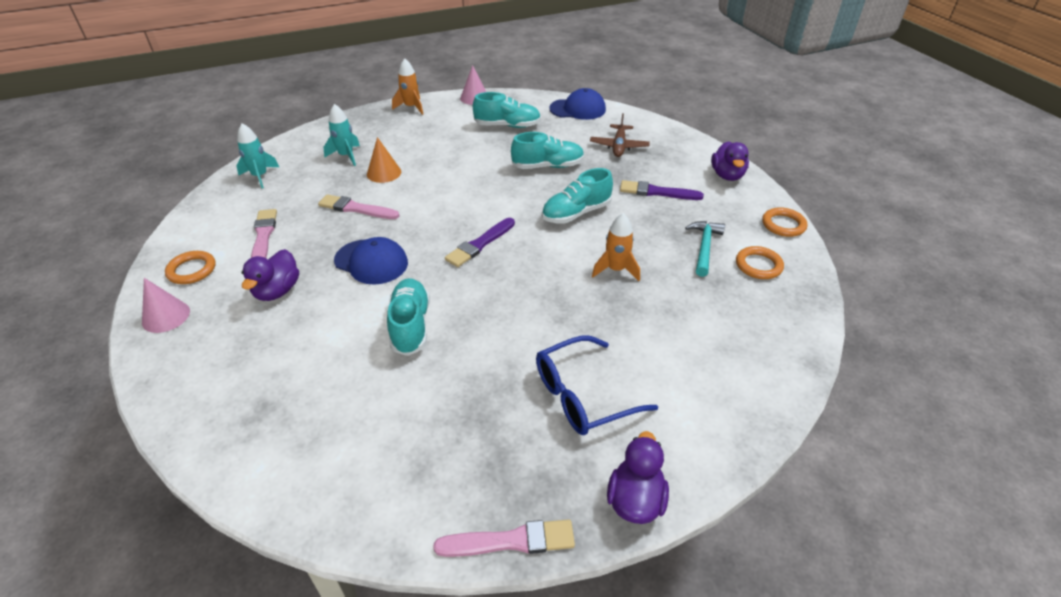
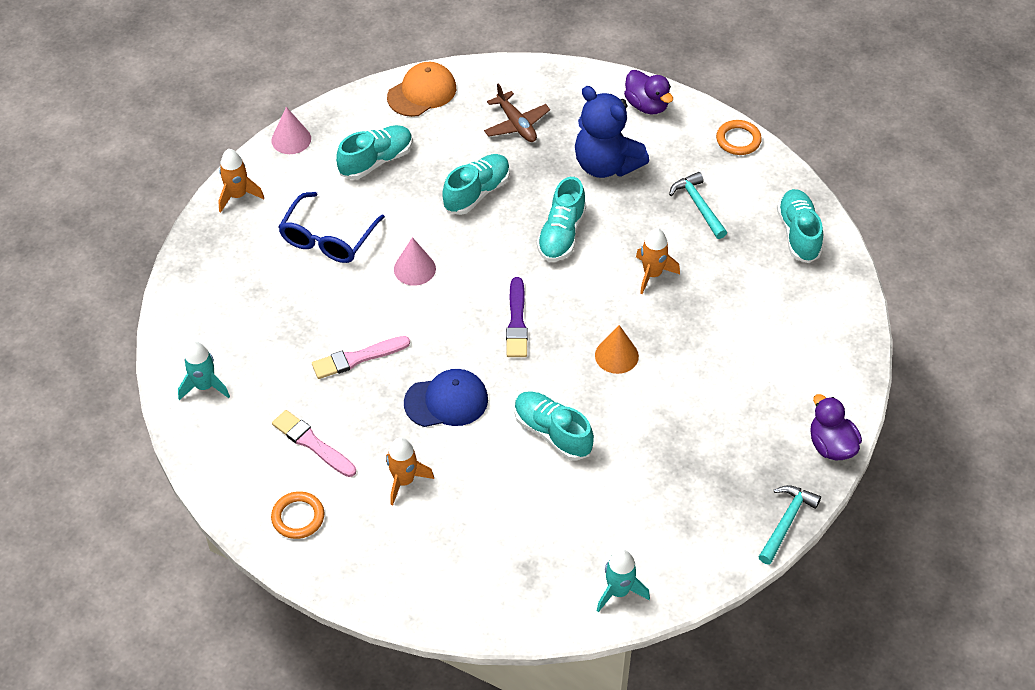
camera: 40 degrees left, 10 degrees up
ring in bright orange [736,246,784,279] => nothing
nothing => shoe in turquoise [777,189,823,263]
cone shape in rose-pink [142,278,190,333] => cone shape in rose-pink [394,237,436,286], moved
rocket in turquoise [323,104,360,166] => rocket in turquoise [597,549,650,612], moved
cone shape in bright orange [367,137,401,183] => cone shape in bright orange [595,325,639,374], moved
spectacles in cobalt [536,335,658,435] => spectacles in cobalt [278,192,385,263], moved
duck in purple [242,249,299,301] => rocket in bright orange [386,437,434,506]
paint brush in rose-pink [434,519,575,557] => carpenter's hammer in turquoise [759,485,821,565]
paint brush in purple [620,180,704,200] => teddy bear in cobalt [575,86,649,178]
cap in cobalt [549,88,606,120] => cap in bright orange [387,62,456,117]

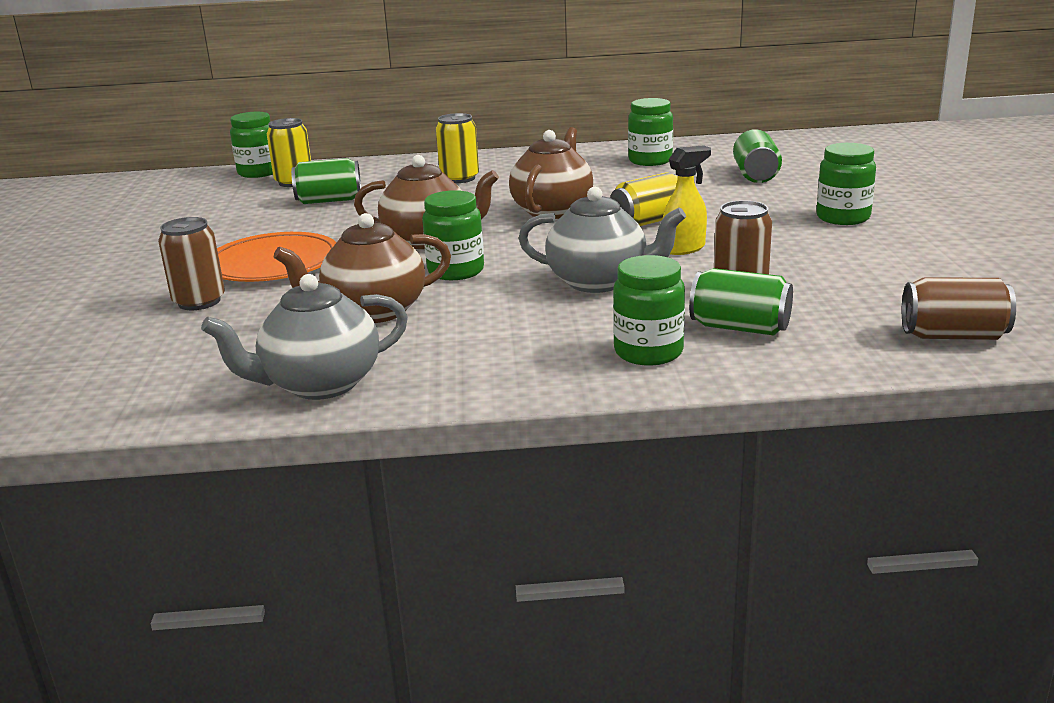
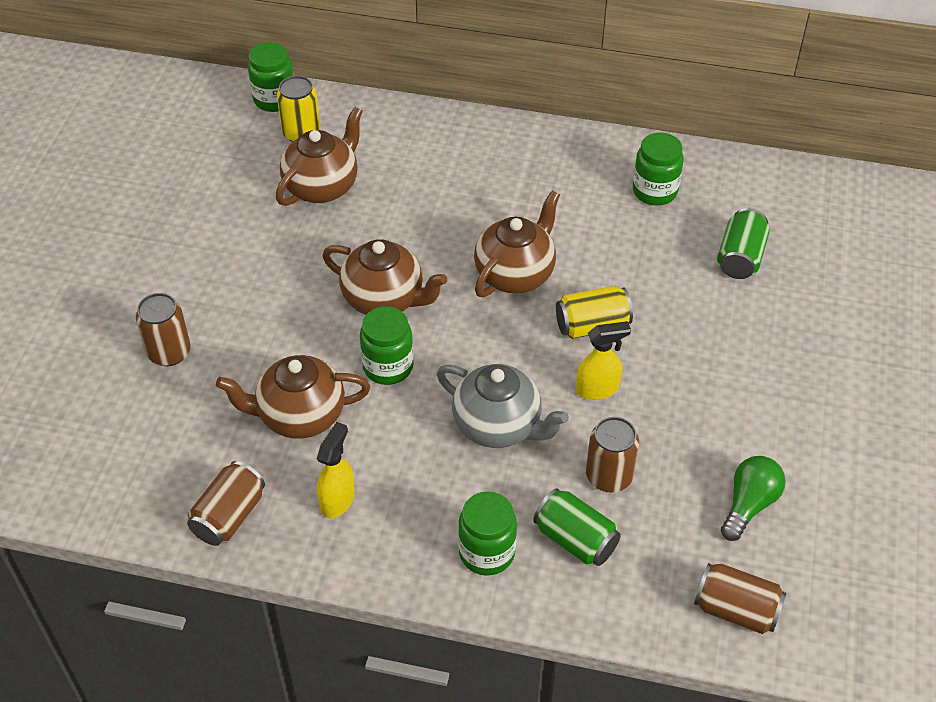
camera: 15 degrees right, 25 degrees up
flat dish in bright orange [217,232,337,282] => nothing
tin in yellow [436,113,479,183] => nothing
preserve jar in leaf-green [816,143,876,225] => nothing
nothing => spray bottle in yellow [317,422,355,518]
nothing => bulb in leaf-green [721,456,786,541]
teapot in gray [201,274,408,400] => tin in brown [187,461,265,546]
tin in leaf-green [291,158,361,204] => teapot in brown [276,107,363,206]

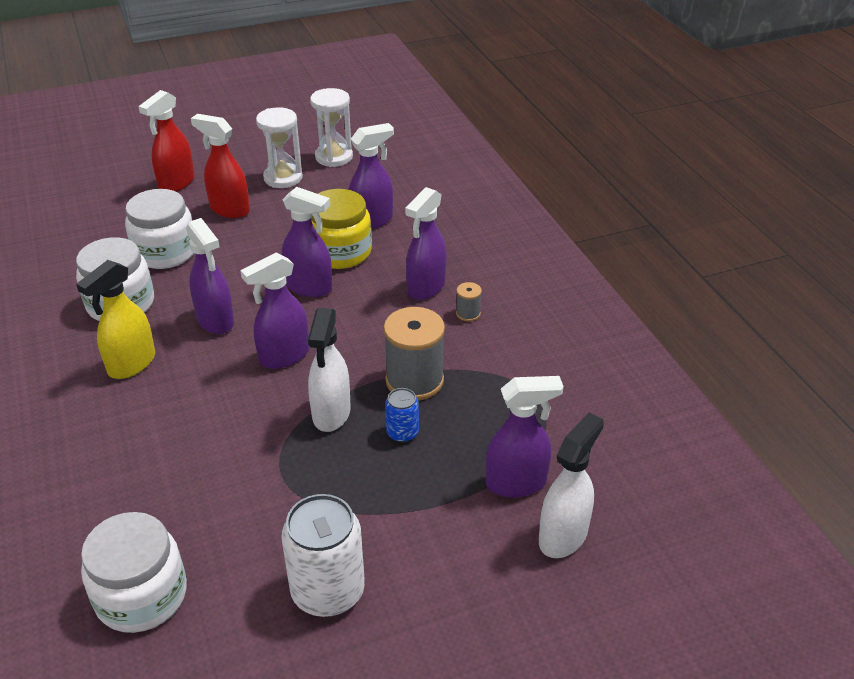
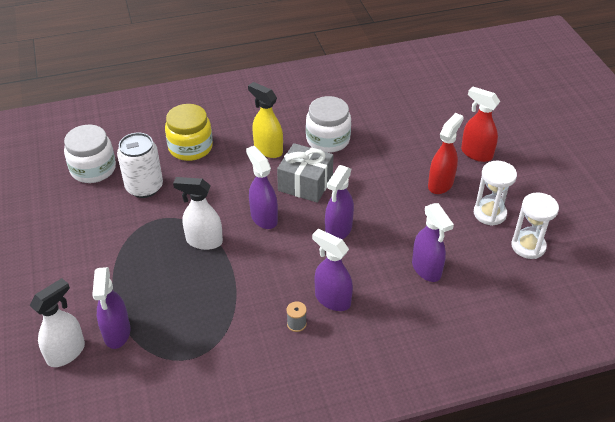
camera: 95 degrees right, 5 degrees up
preserve jar in white [125,189,194,269] => nothing
spool in gray [384,307,445,401] => nothing
tin in cobalt [385,388,419,443] => nothing
tin in white [281,494,365,617] => tin in white [117,133,163,198], moved
preserve jar in yellow [311,189,372,269] => preserve jar in yellow [165,104,213,161], moved
spray bottle in purple [186,218,234,334] => present in gray [277,143,333,203]
spray bottle in white [539,412,604,558] => spray bottle in white [30,278,85,367], 90 degrees counterclockwise

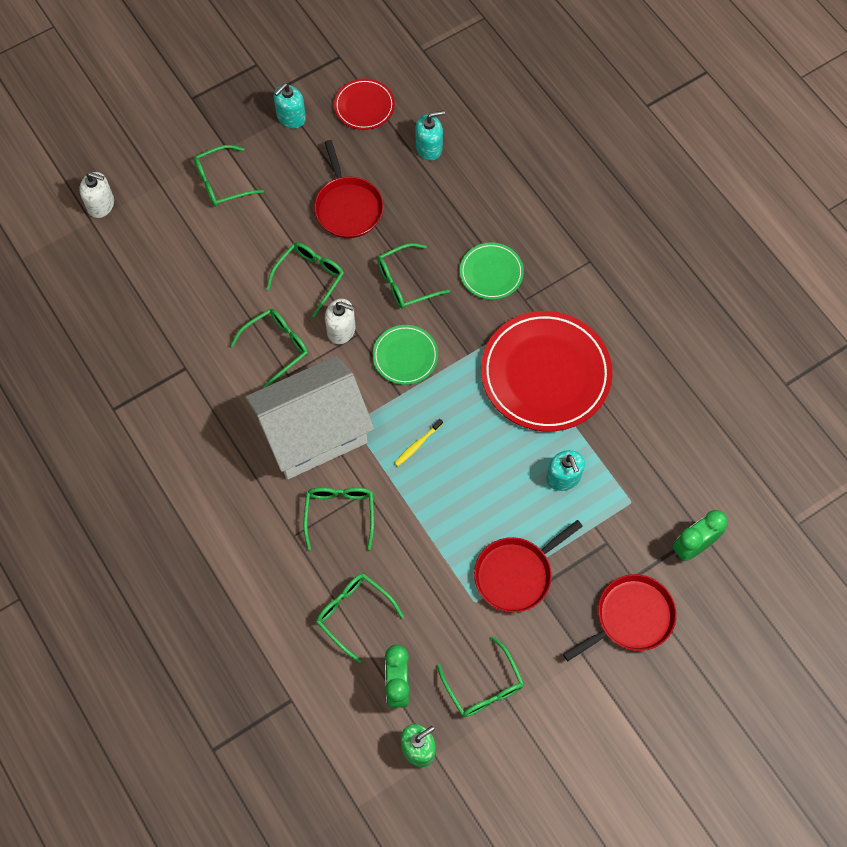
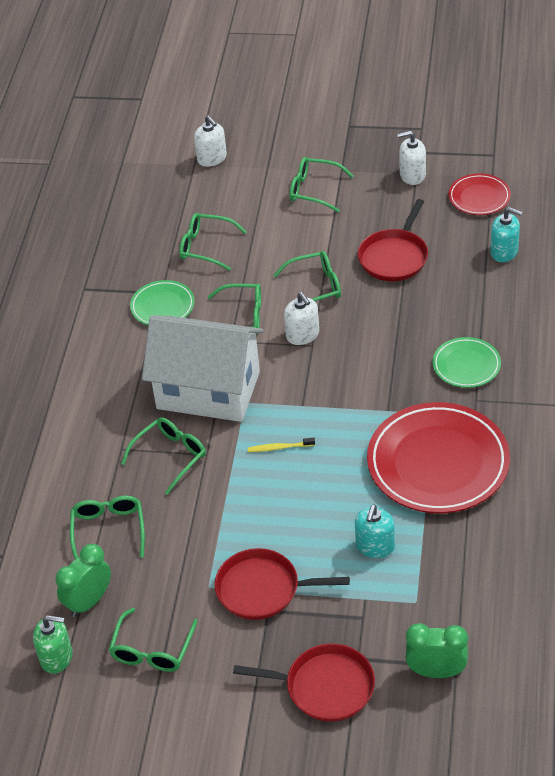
camera: 45 degrees right, 20 degrees down
flat dish in leaf-green [373,325,438,385] => flat dish in leaf-green [130,280,195,325], moved
spectacles in leaf-green [377,243,450,309] => spectacles in leaf-green [179,213,247,271], moved
pump bottle in turquoise [274,83,306,128] => pump bottle in white [397,131,426,185]

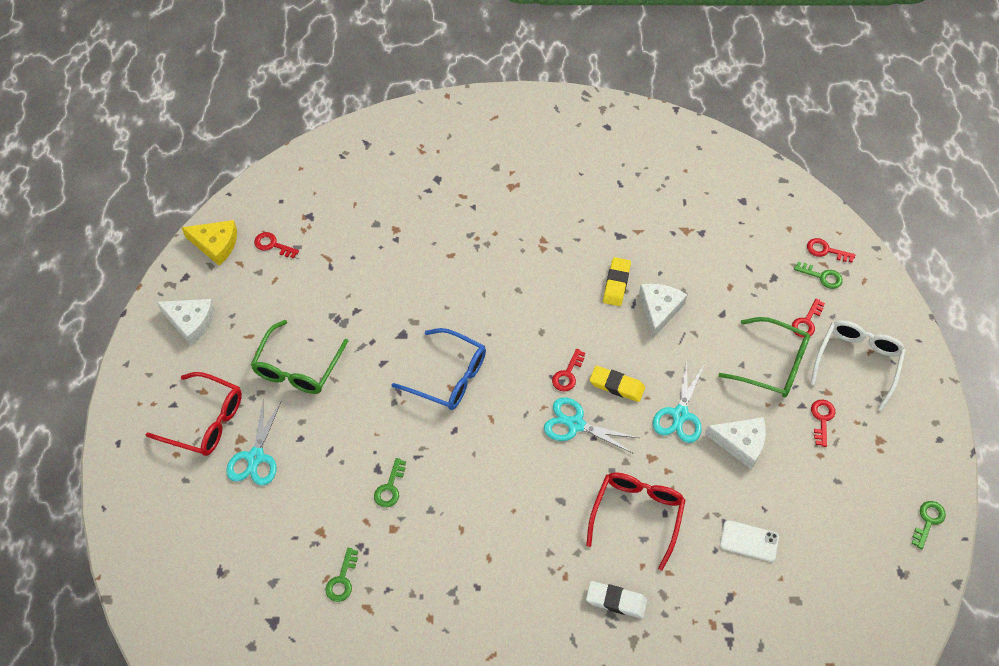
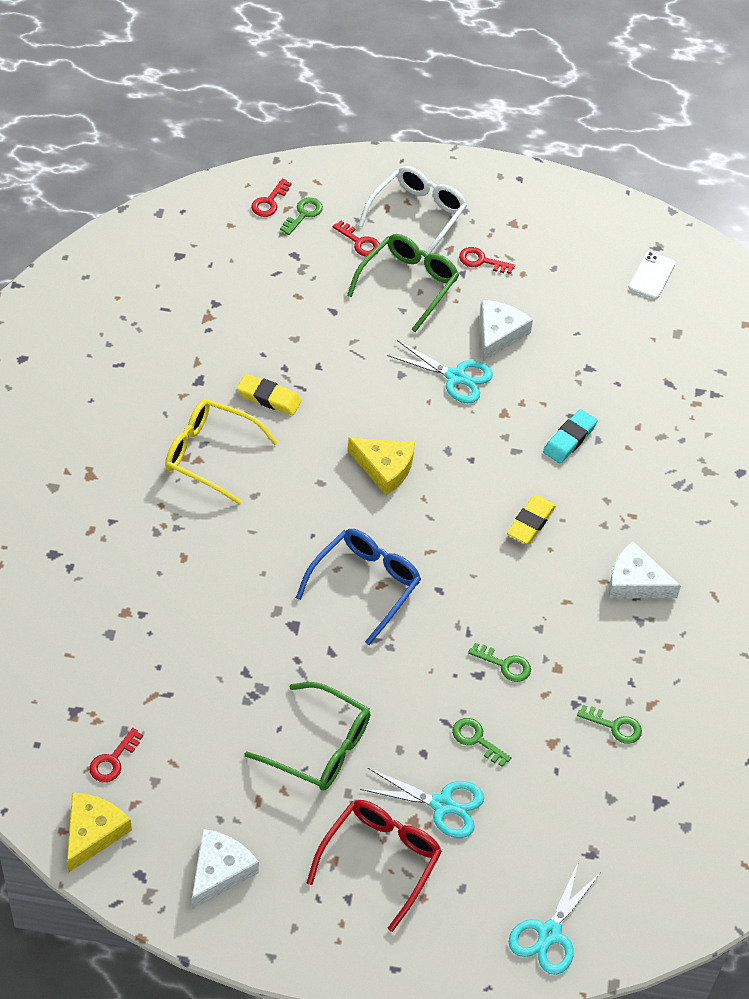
camera: 85 degrees left, 5 degrees down
pencil eraser in white [586,581,648,619] => nothing
nothing => spectacles in yellow [165,399,278,505]
shears in turquoise [544,397,639,454] => shears in turquoise [509,861,601,975], moved
pencil eraser in yellow [590,366,645,402] => pencil eraser in yellow [507,495,556,544], moved
cheese in white [639,284,687,338] => cheese in white [609,541,681,598], moved
smartphone in white [720,520,779,562] => smartphone in white [628,251,676,299], moved
door key in leaf-green [912,501,946,549] => door key in leaf-green [452,718,512,767], moved
door key in scarlet [552,349,585,392] => cheese in yellow [348,438,415,495]
spectacles in scarlet [586,472,686,571] => pencil eraser in turquoise [543,409,598,463]
spectacles in white [811,320,906,411] => spectacles in white [358,166,467,260], 90 degrees clockwise

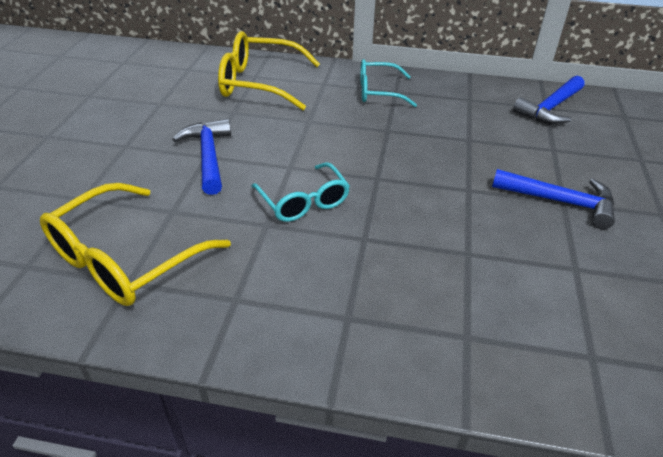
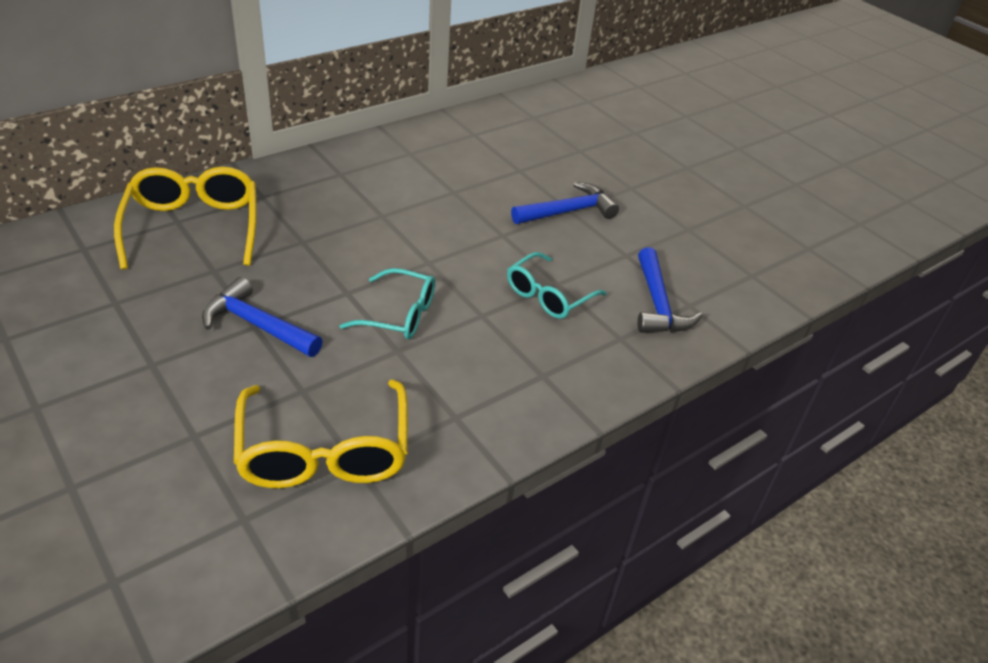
camera: 50 degrees left, 0 degrees up
spectacles in turquoise [361,59,417,107] => spectacles in turquoise [507,252,607,319], moved
carpenter's hammer in cobalt [513,76,585,124] => carpenter's hammer in cobalt [638,247,703,333], moved
spectacles in yellow [218,31,320,110] => spectacles in yellow [114,167,257,270], 120 degrees clockwise

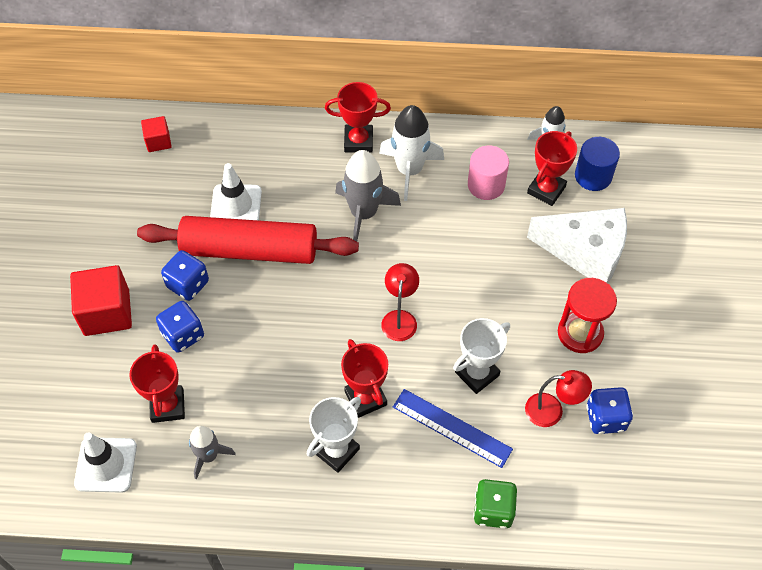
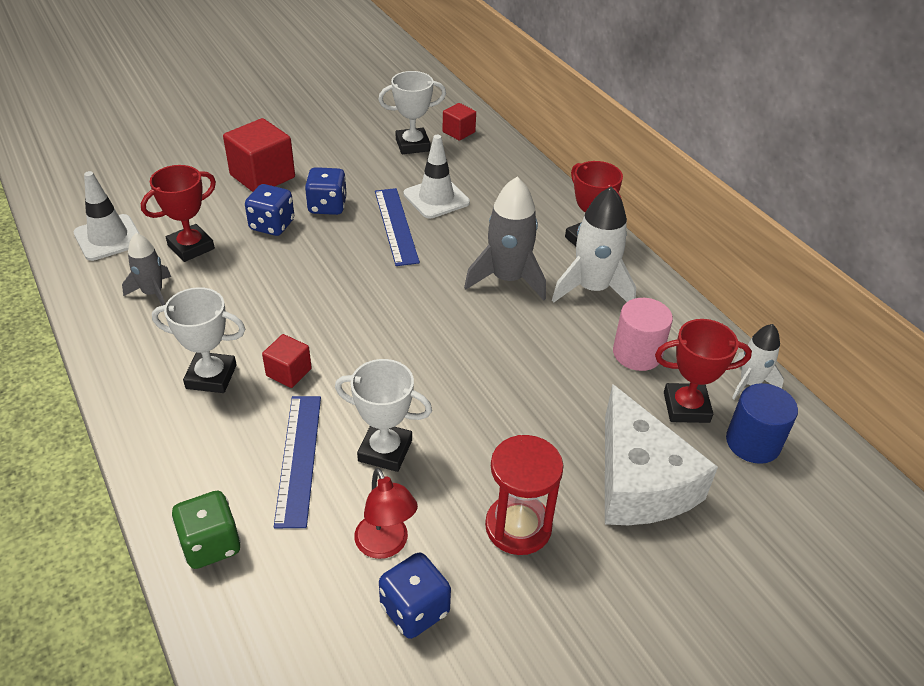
camera: 55 degrees right, 15 degrees down
reading lamp in scarlet [381,263,419,341] => nothing
nothing => trophy in white [378,71,446,154]
dough roller in scarlet [137,216,359,264] => measuring stick in cobalt [375,188,420,266]
trophy in scarlet [341,339,388,418] => solid cube in scarlet [262,334,312,388]

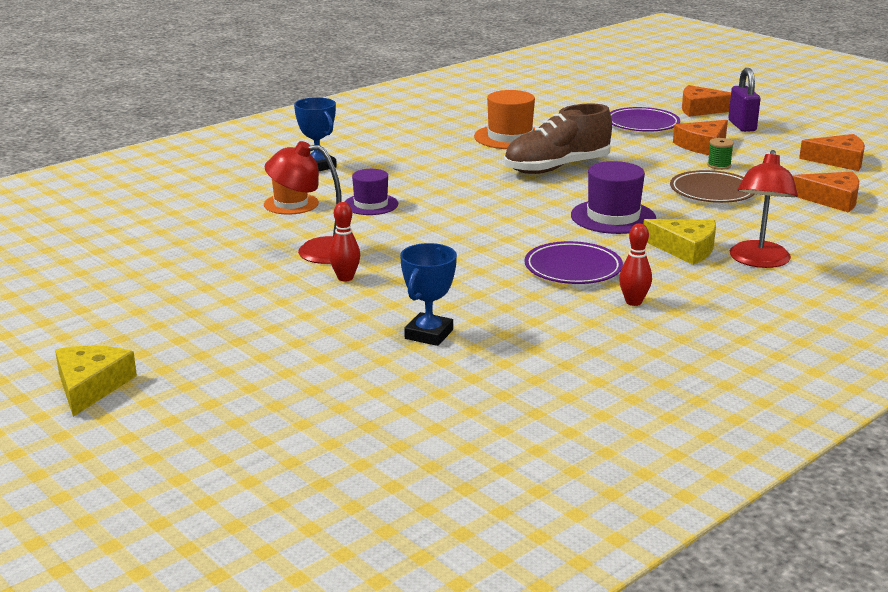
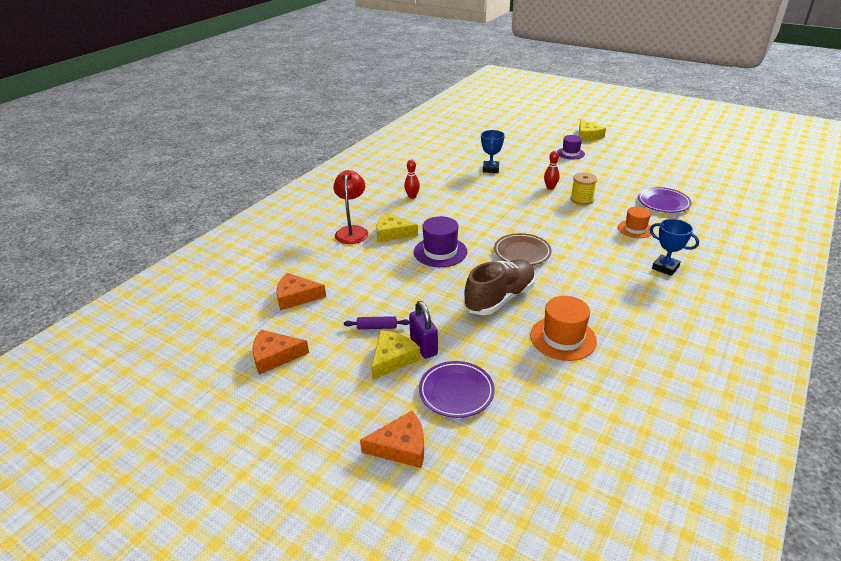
camera: 165 degrees right, 10 degrees up
tall hat in purple [345,169,398,215] => tall hat in purple [557,135,585,159], moved
flat dish in purple [524,241,623,284] => flat dish in purple [638,187,692,213], moved
flat dish in brown [670,170,755,203] => flat dish in brown [494,233,552,265], moved
small lock in purple [728,68,760,132] => small lock in purple [409,301,438,359], moved
reading lamp in scarlet [264,141,342,264] => spool in yellow [571,172,597,205]
spool in leaf-green [707,138,734,170] => dough roller in purple [344,316,410,329]
cheese in bright orange [673,120,728,155] => cheese in yellow [371,330,420,380]

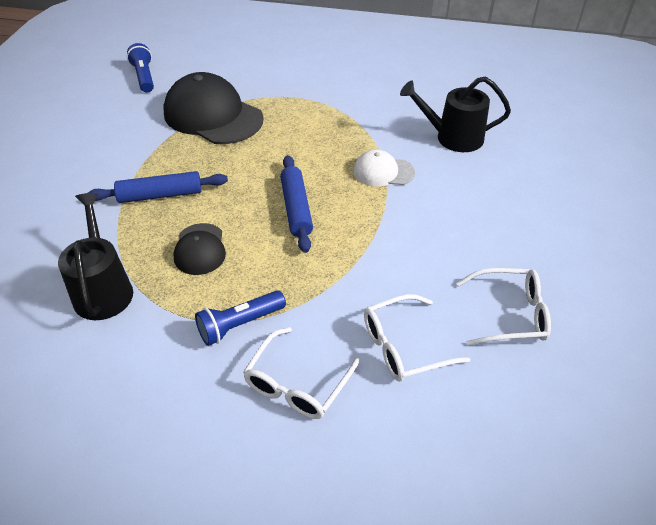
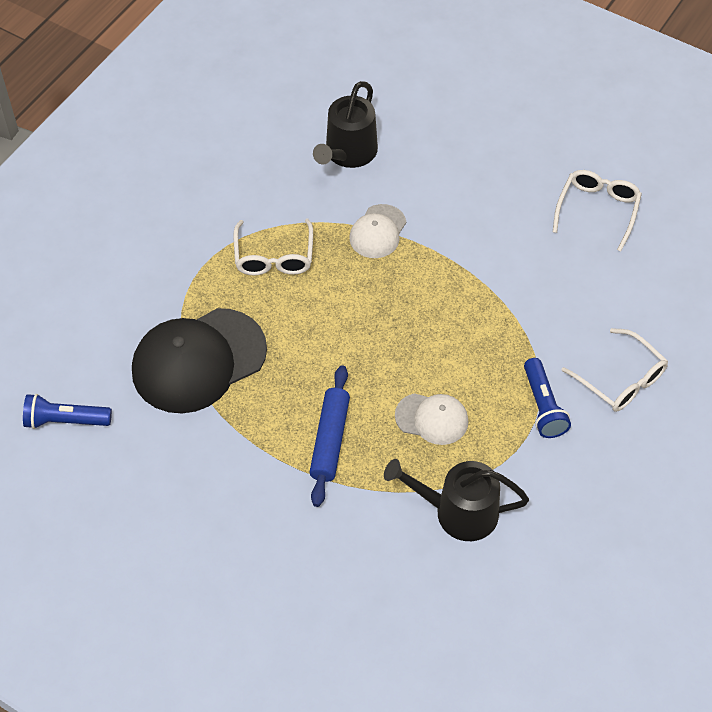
camera: 70 degrees left, 10 degrees up
dough roller in cobalt [280,155,313,253] => nothing
spectacles in white [364,294,470,382] => spectacles in white [234,218,313,276], moved
cap in black [173,223,226,275] => cap in white [395,393,468,445]

